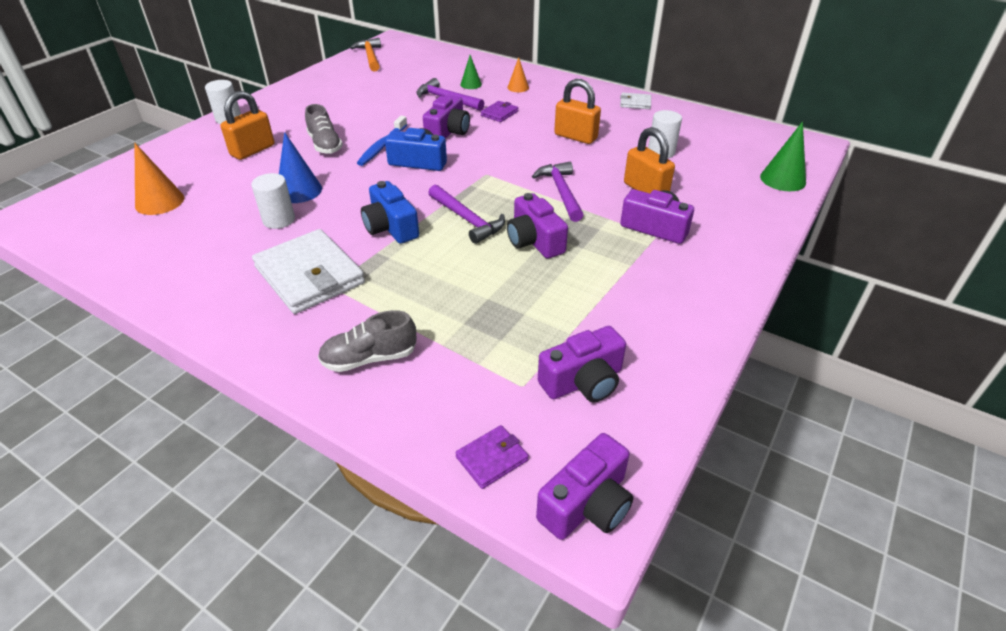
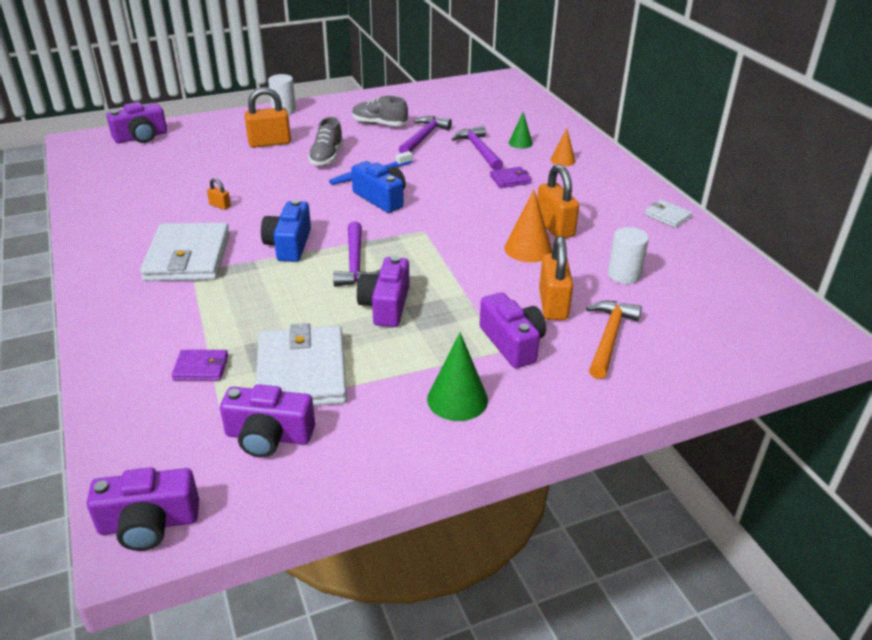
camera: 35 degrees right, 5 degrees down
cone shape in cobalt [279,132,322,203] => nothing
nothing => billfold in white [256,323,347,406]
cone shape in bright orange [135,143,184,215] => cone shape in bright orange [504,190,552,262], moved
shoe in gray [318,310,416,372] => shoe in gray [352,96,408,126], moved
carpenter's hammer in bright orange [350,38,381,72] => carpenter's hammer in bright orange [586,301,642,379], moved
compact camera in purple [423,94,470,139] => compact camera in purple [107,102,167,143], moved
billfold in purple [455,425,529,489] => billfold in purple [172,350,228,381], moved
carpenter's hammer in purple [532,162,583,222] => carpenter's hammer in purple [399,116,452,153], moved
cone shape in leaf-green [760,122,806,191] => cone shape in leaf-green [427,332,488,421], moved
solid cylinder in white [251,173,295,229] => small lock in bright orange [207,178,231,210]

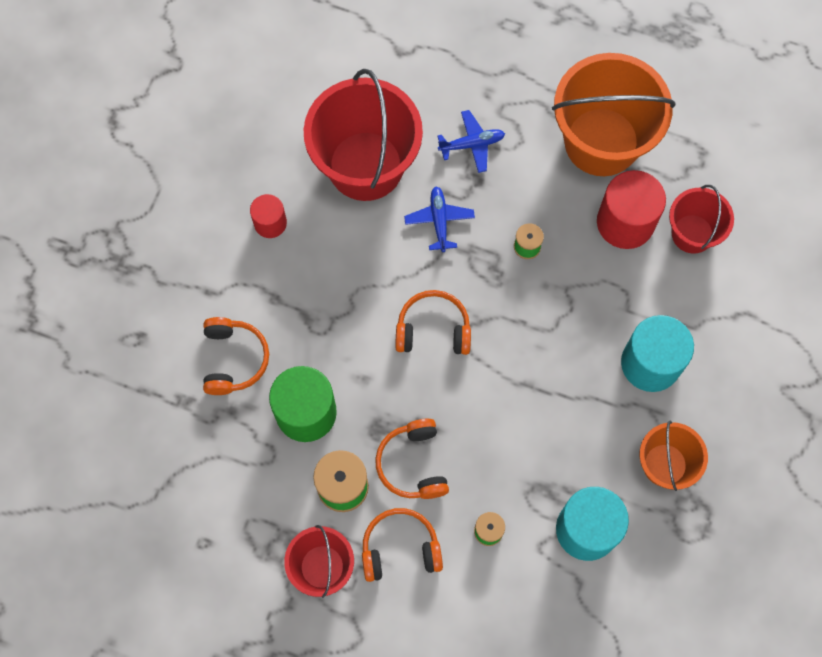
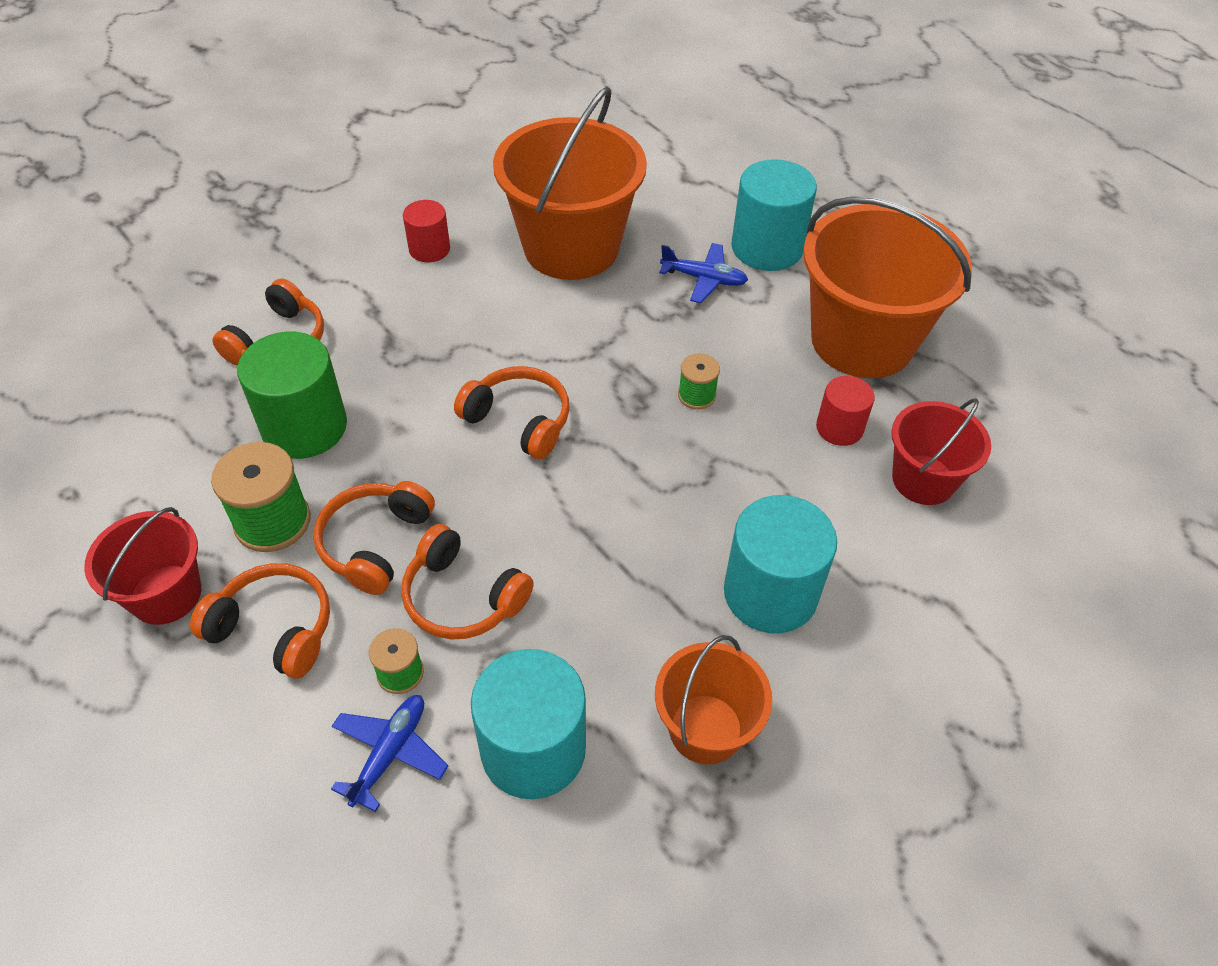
camera: 30 degrees right, 20 degrees down
nothing => headset in bright orange [401,524,534,639]
nothing => solid cylinder in turquoise [731,159,817,271]
plane in cobalt [404,186,475,252] => plane in cobalt [331,695,448,812], moved
sand bucket in scarlet [304,69,423,201] => sand bucket in bright orange [493,86,647,280]
solid cylinder in scarlet [597,170,666,249] => solid cylinder in scarlet [816,376,875,446], x0.57

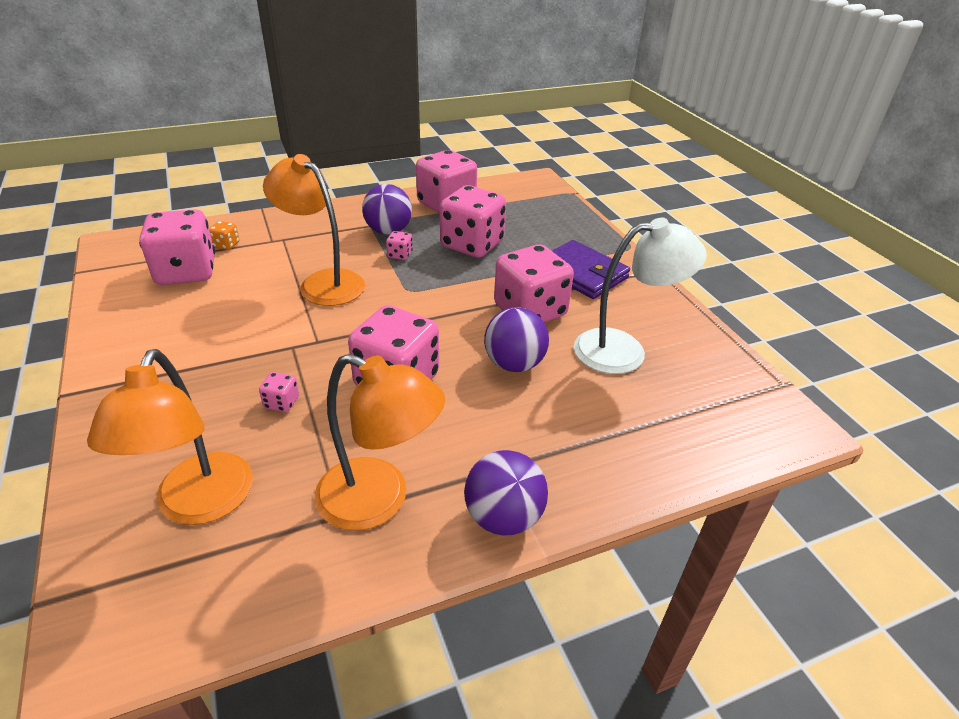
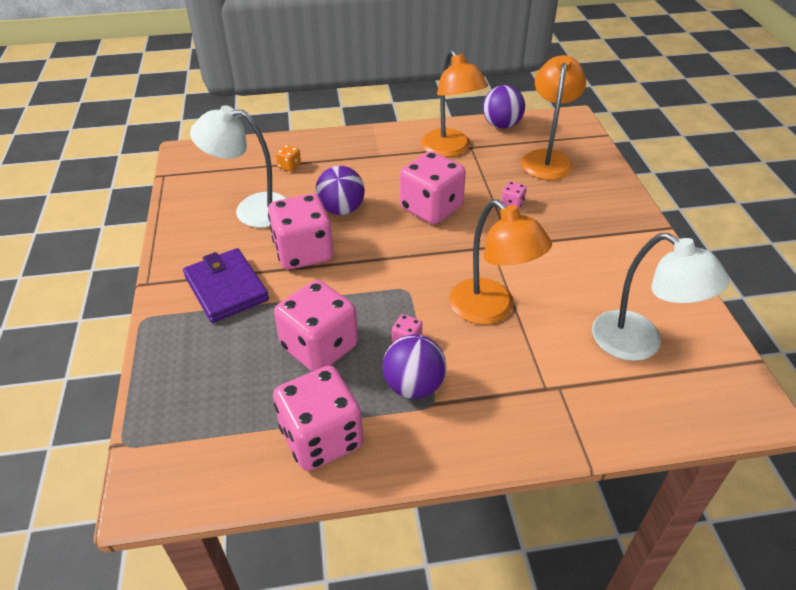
camera: 165 degrees left, 5 degrees up
die in bright orange [209,221,239,250] => die in bright orange [276,145,301,171], moved
play ball in purple [464,450,548,536] => play ball in purple [483,85,525,129], moved
die in rose-pink [139,209,215,285] => reading lamp in white [592,233,730,361]
reading lamp in bright orange [314,354,445,531] => reading lamp in bright orange [421,49,488,157], 150 degrees counterclockwise

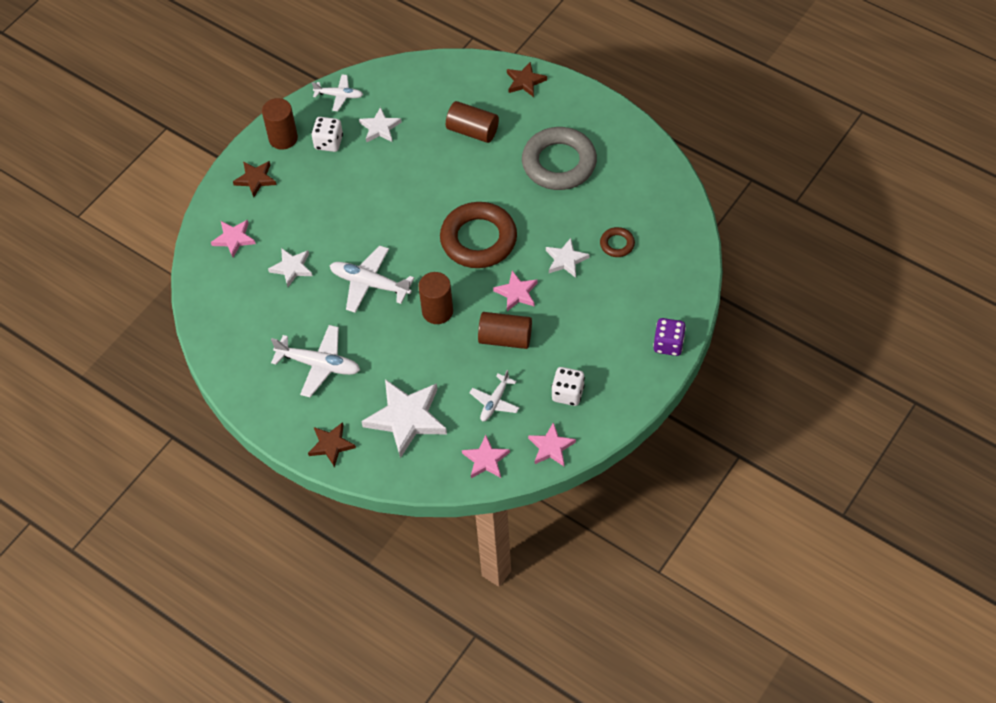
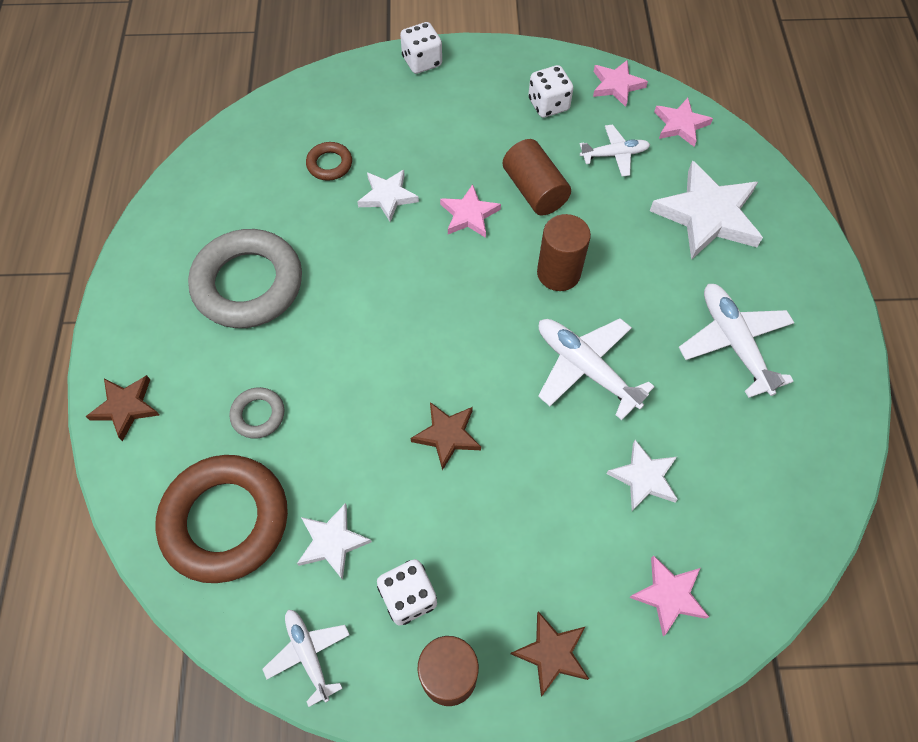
camera: 130 degrees left, 5 degrees up
star in brown [308,422,356,467] => star in brown [410,402,481,470], moved
ring in brown [440,202,517,268] => ring in brown [155,455,288,583], moved
solid cylinder in brown [446,101,499,143] => ring in gray [229,387,285,439]
die in purple [653,318,686,356] => die in white [400,22,442,74]
plane in white [330,246,414,313] => plane in white [538,318,655,420], 150 degrees clockwise

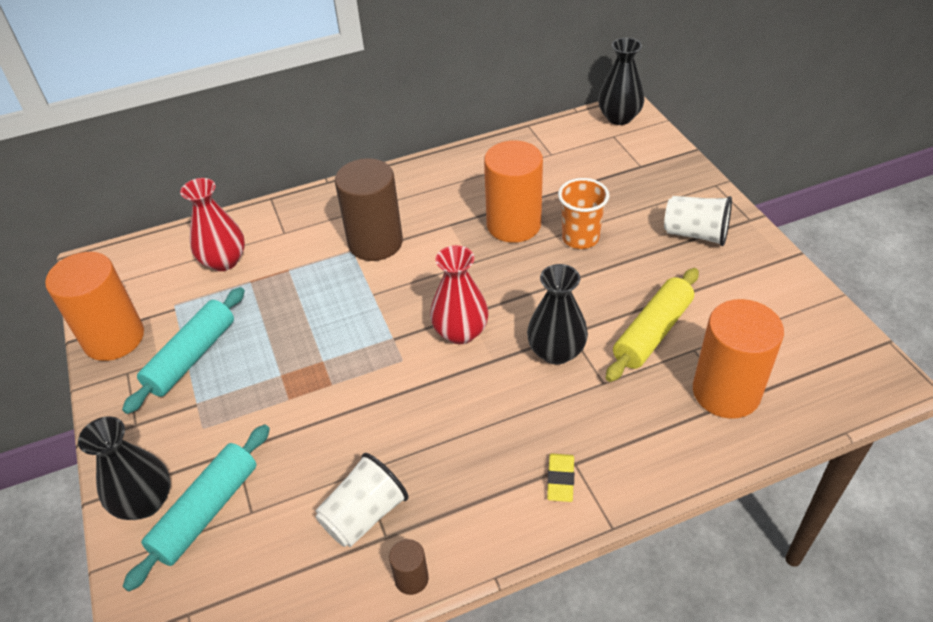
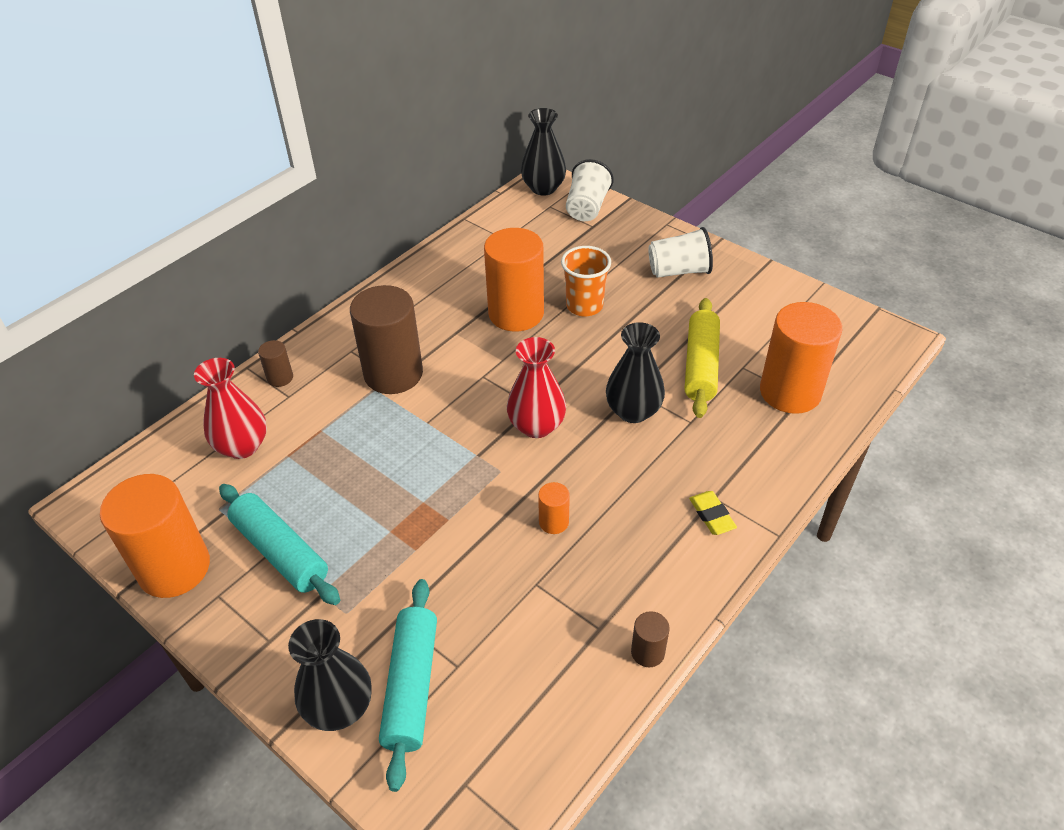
camera: 30 degrees left, 0 degrees up
nothing => solid cylinder in brown [258,340,293,387]
nothing => solid cylinder in bright orange [538,482,570,534]
beaker in white [315,453,408,547] => beaker in white [566,159,614,221], moved
dough roller in turquoise [122,287,245,414] => dough roller in turquoise [219,484,340,605], 45 degrees counterclockwise

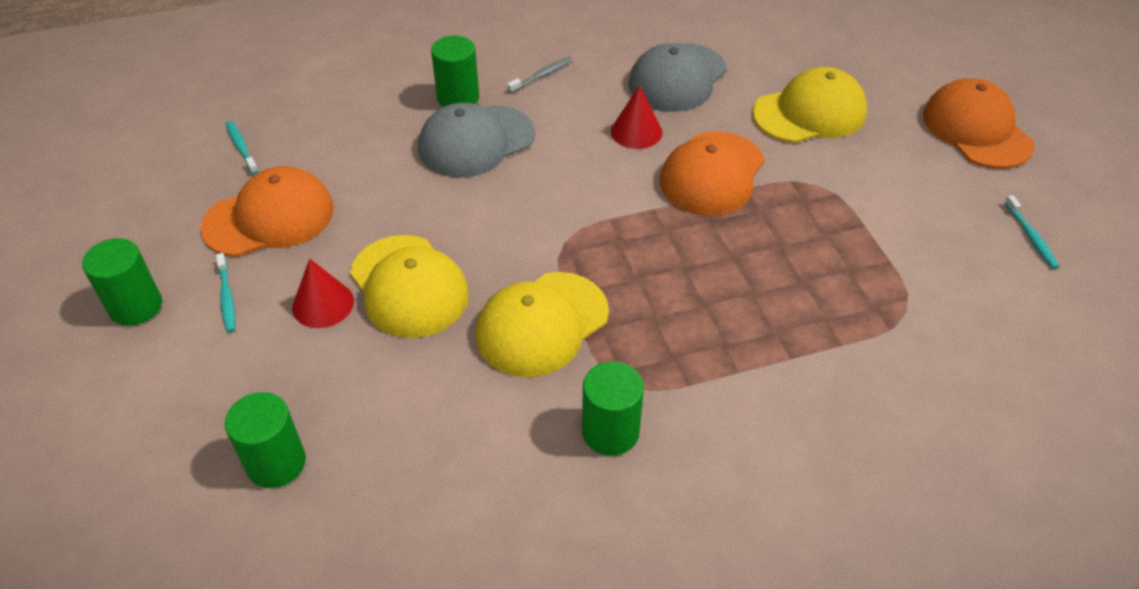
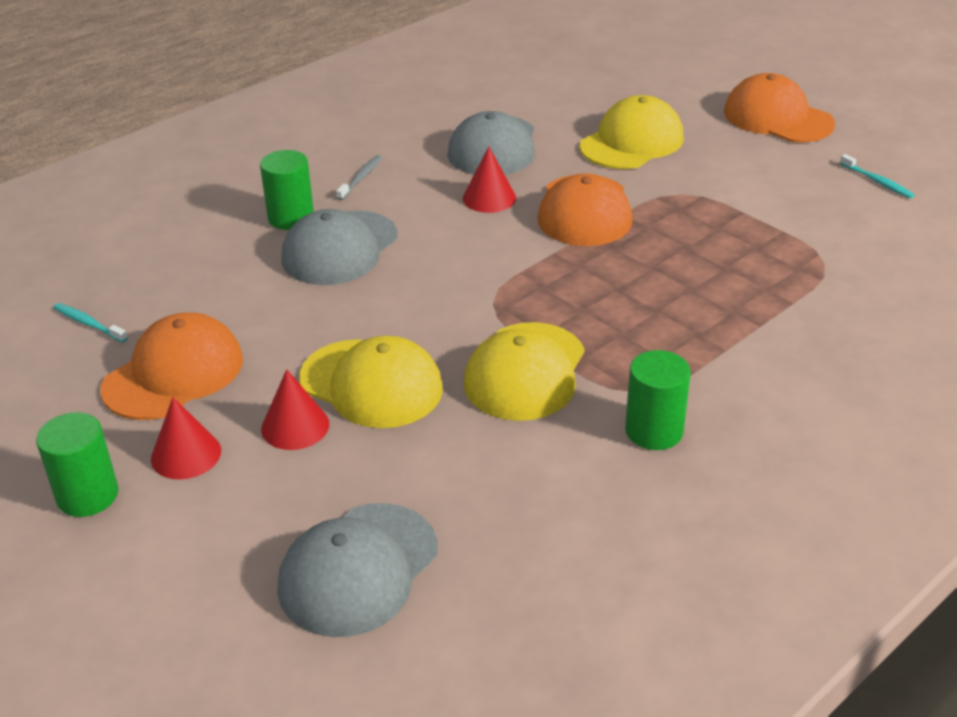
camera: 25 degrees left, 10 degrees down
toothbrush in turquoise [216,253,235,333] => cone shape in scarlet [151,397,221,480]
solid cylinder in leaf-green [225,392,306,488] => cap in gray [278,503,438,637]

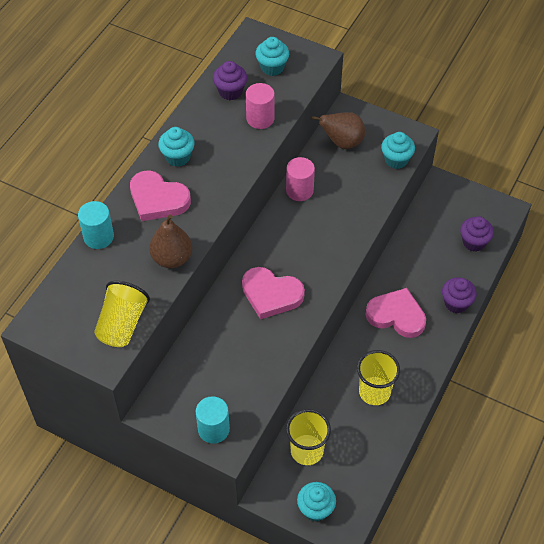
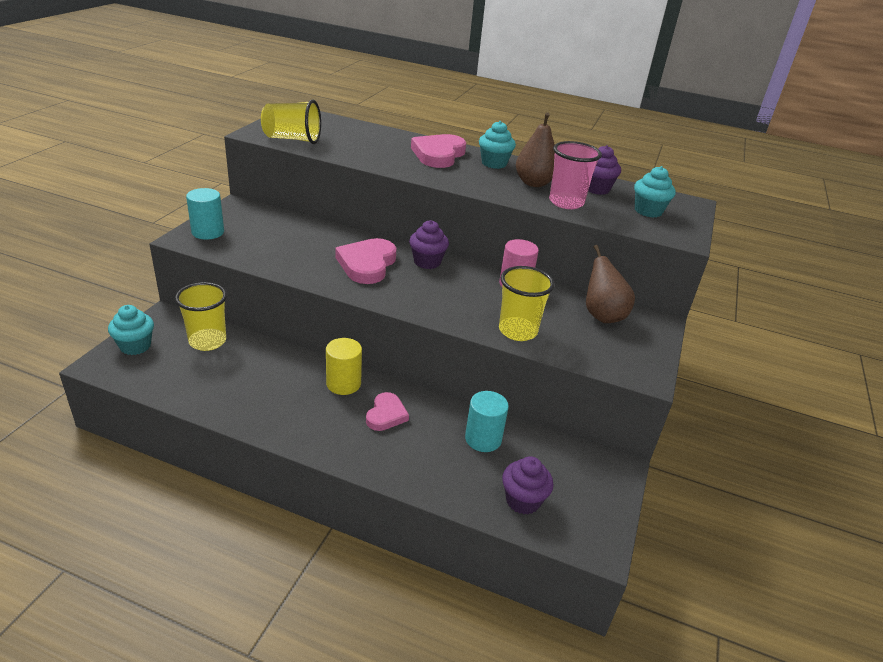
camera: 80 degrees right, 20 degrees down
muffin in turquoise [381,132,415,169] => nothing
nothing => solid cylinder in yellow [326,338,362,395]
solid cylinder in turquoise [78,201,114,249] => solid cylinder in turquoise [465,391,509,452], moved
pear fruit in brown [149,214,192,268] => pear fruit in brown [516,112,555,187], moved
beaker in yellow [357,350,400,405] => beaker in yellow [499,266,555,341], moved
muffin in purple [442,277,477,313] => muffin in purple [409,220,449,269], moved
solid cylinder in rose-pink [246,83,275,129] => beaker in rose-pink [549,141,602,209]
love heart in rose-pink [365,288,426,338] => love heart in rose-pink [366,392,409,431], x0.62

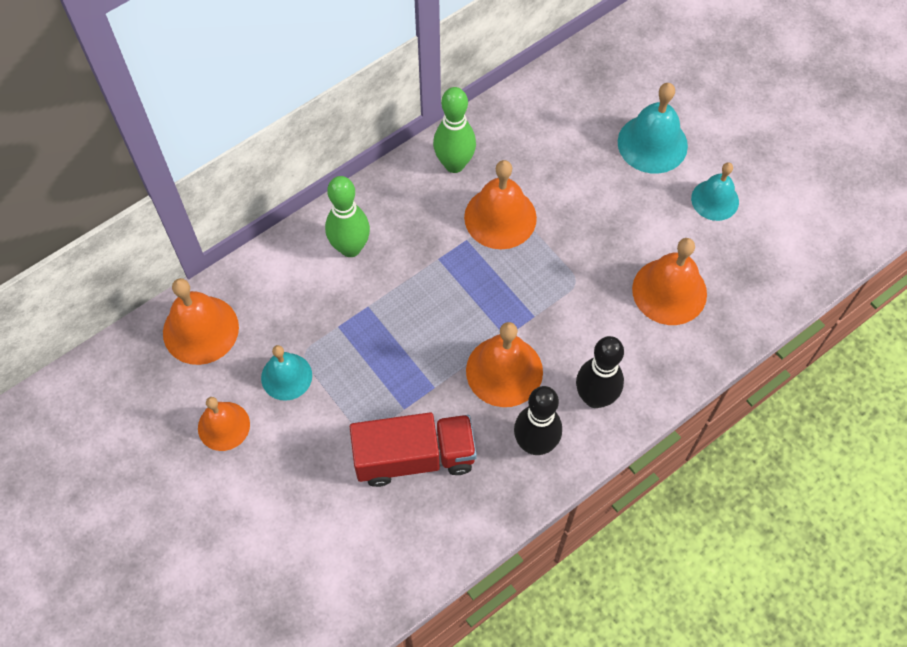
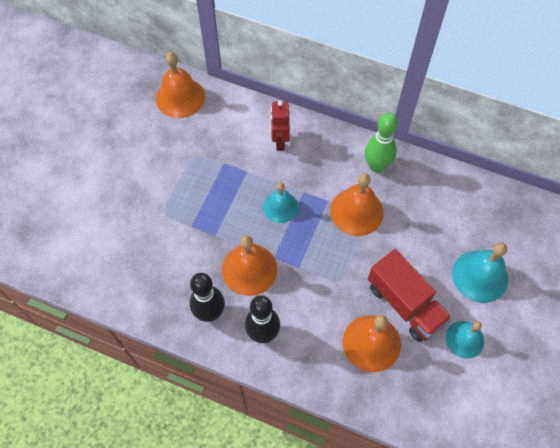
camera: 60 degrees right, 0 degrees up
bell in bright orange [198,397,250,451] => nothing
bell in turquoise [261,345,312,401] => bell in turquoise [263,182,298,223], moved
lorry in scarlet [350,412,477,487] => lorry in scarlet [368,249,452,342], moved
tenpin in leaf-green [325,176,370,257] => toy robot in scarlet [271,101,290,151]

